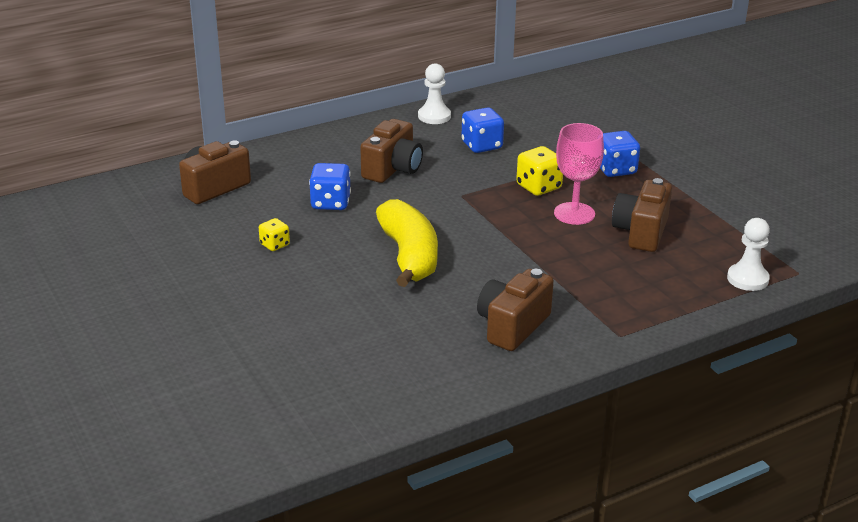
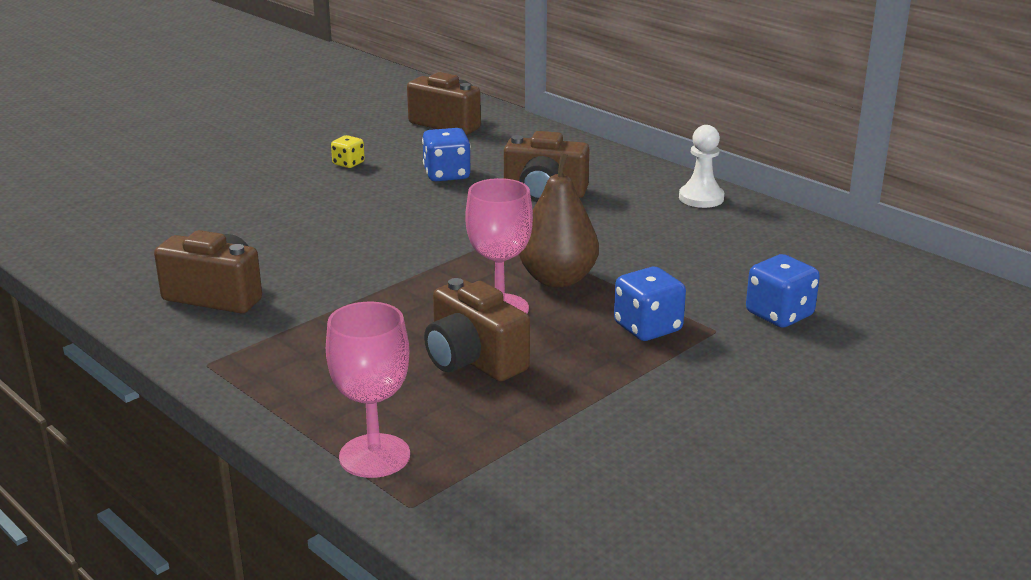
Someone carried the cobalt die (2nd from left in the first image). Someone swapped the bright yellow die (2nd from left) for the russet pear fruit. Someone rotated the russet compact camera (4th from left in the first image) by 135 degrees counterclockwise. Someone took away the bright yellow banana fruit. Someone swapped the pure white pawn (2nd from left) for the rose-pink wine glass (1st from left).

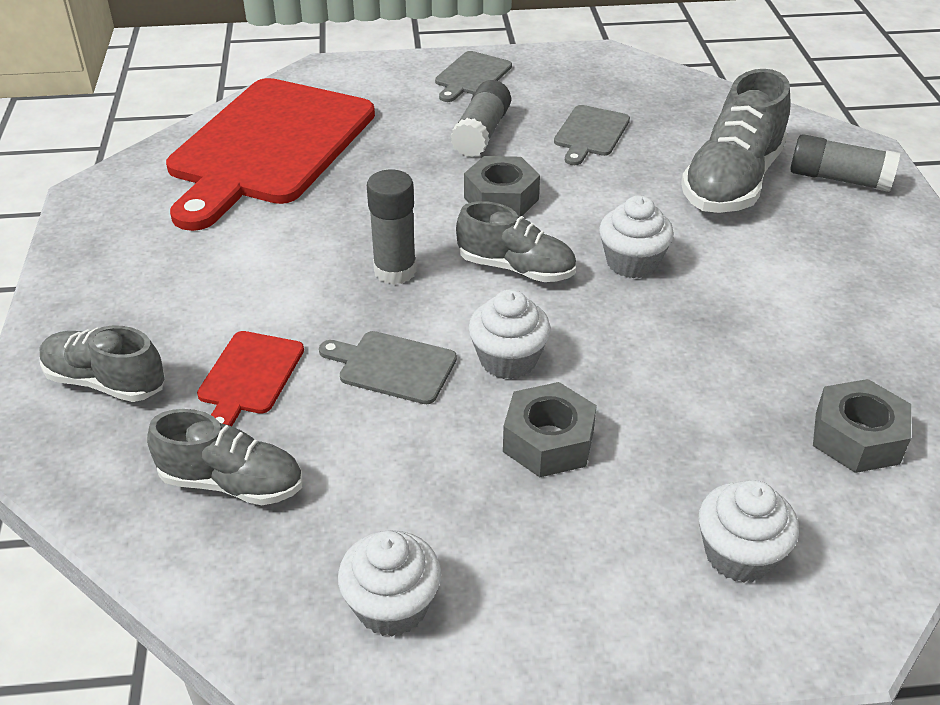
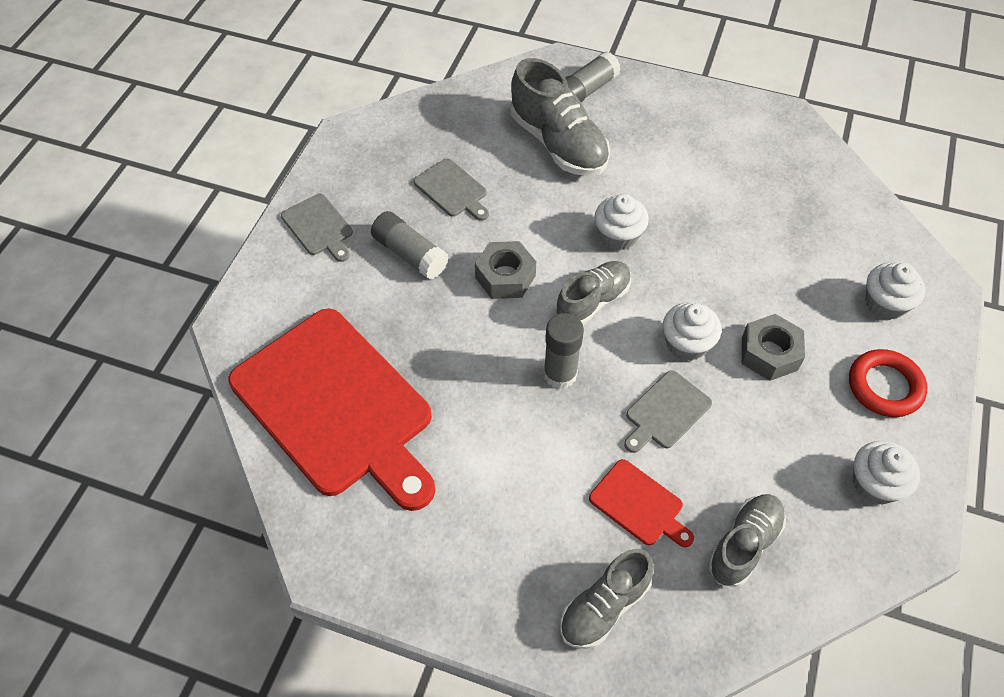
Someone took away the gray hexagon nut (3rd from left). Someone put down the red torus.

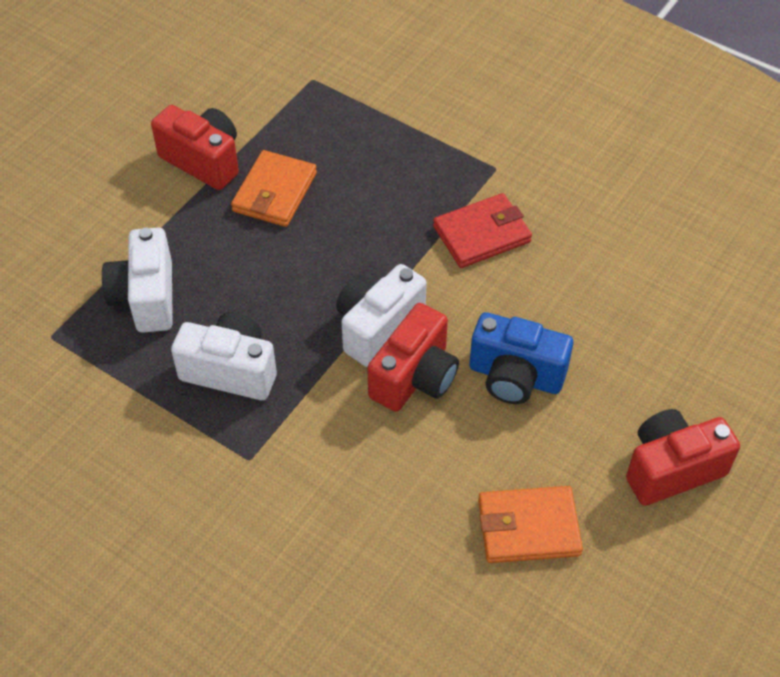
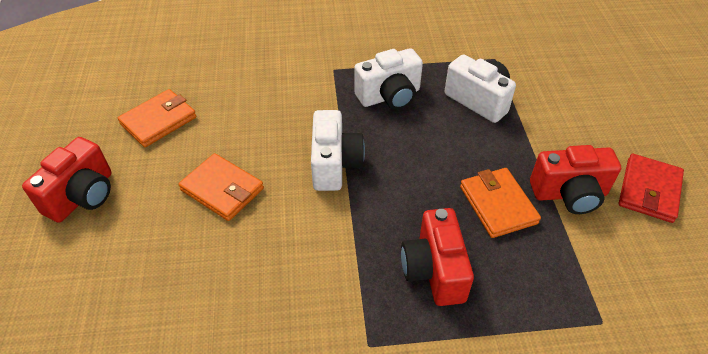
Someone carried the red billfold. Someone carried the red compact camera (2nd from left). Someone swapped the cobalt compact camera for the bright orange billfold (2nd from left).

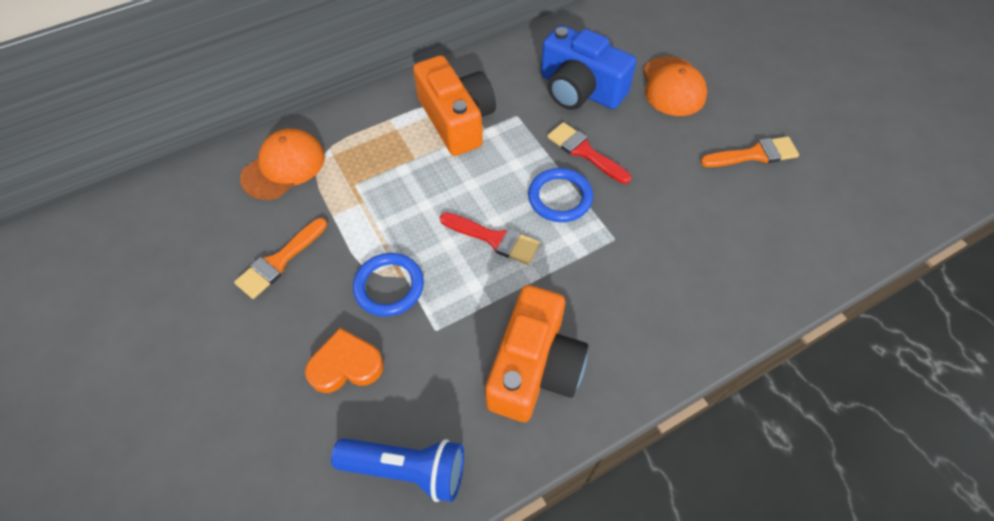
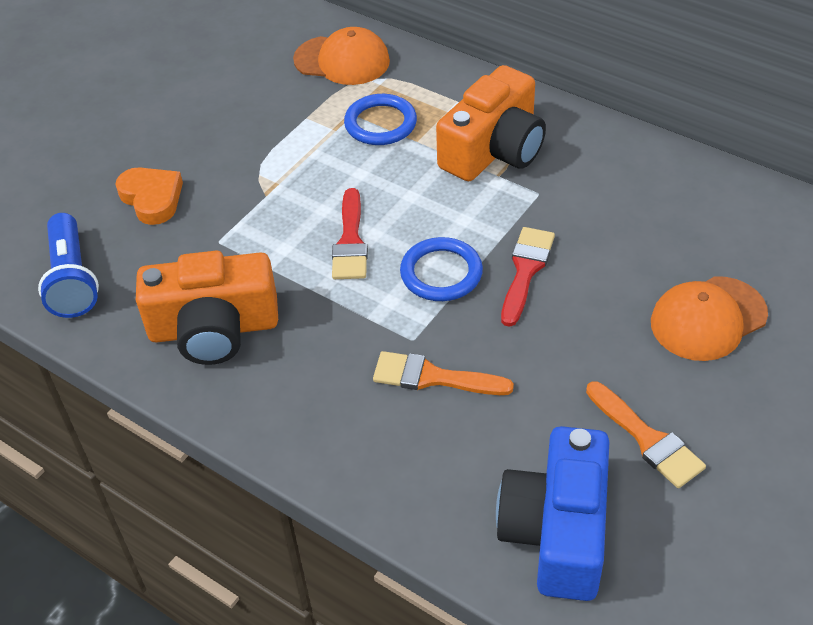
Someone carried the cobalt compact camera. Someone carried the bright orange paint brush (1st from left). Someone carried the cobalt torus (1st from left).

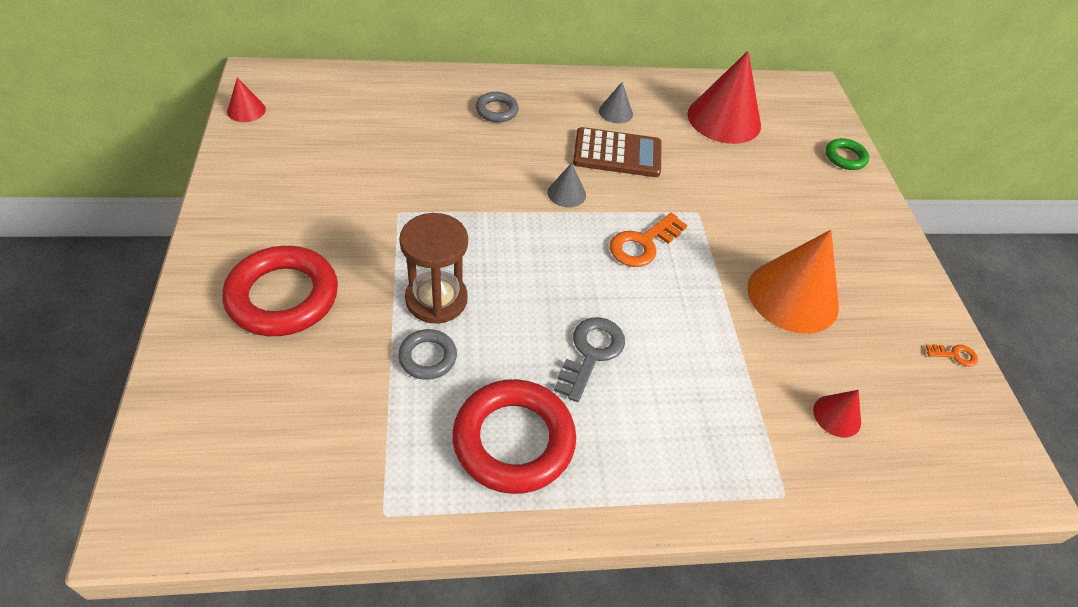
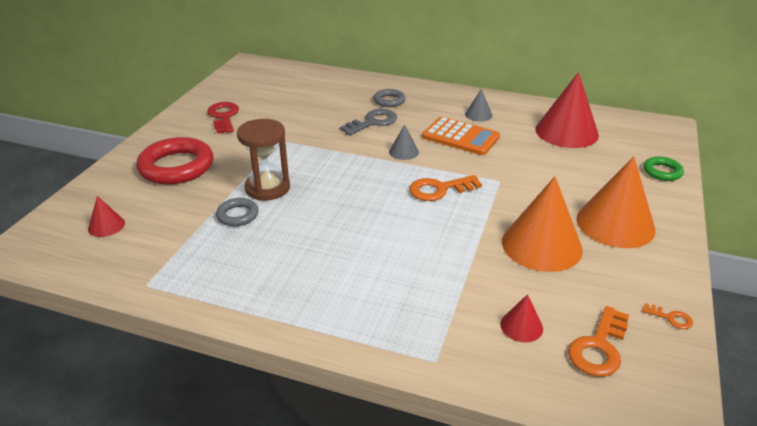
Someone carried the red solid cone (1st from left). Someone repainted the russet pocket calculator, which became the bright orange pocket calculator. Someone carried the gray door key. Someone took away the red torus (2nd from left). Someone put down the red door key. Someone put down the bright orange solid cone (2nd from left). Someone put down the bright orange door key (2nd from left).

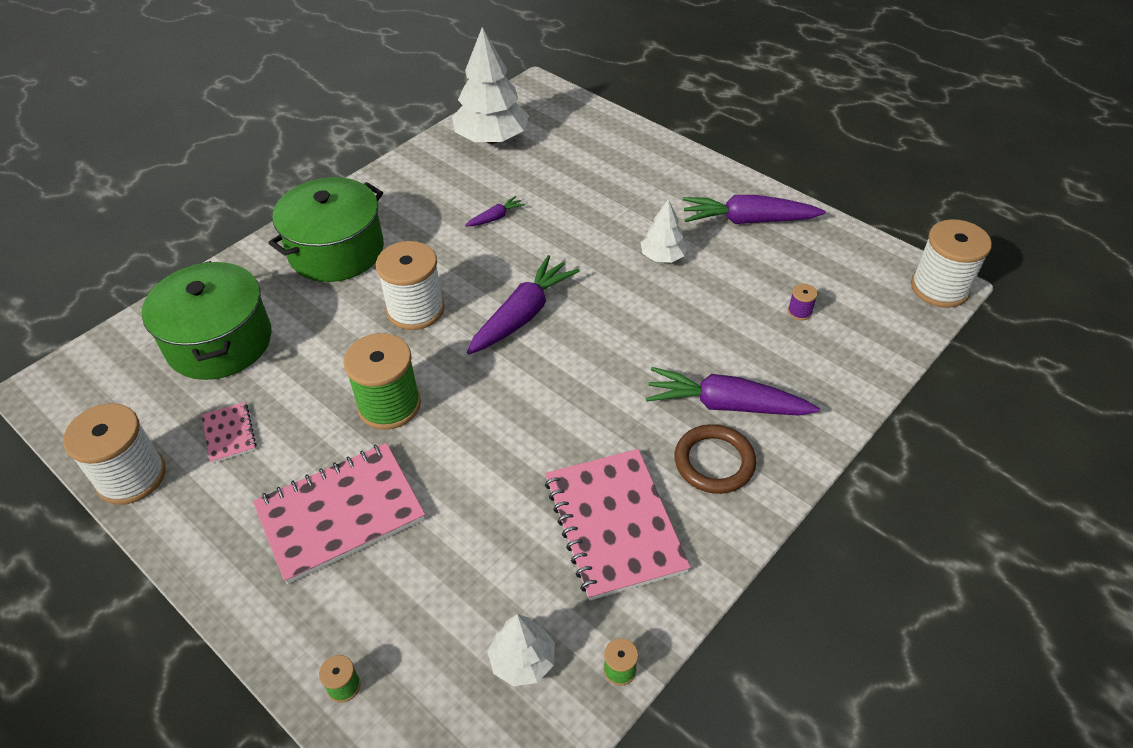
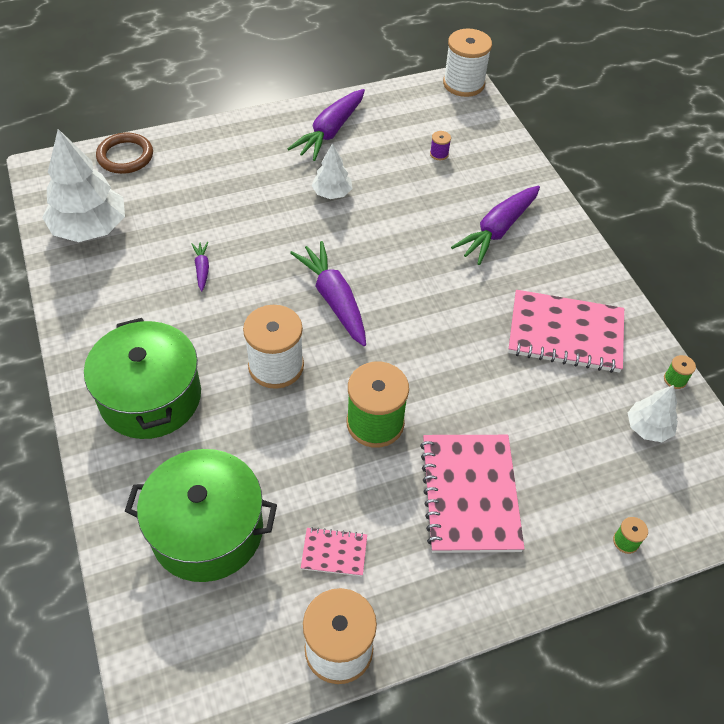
Someone carried the russet torus.

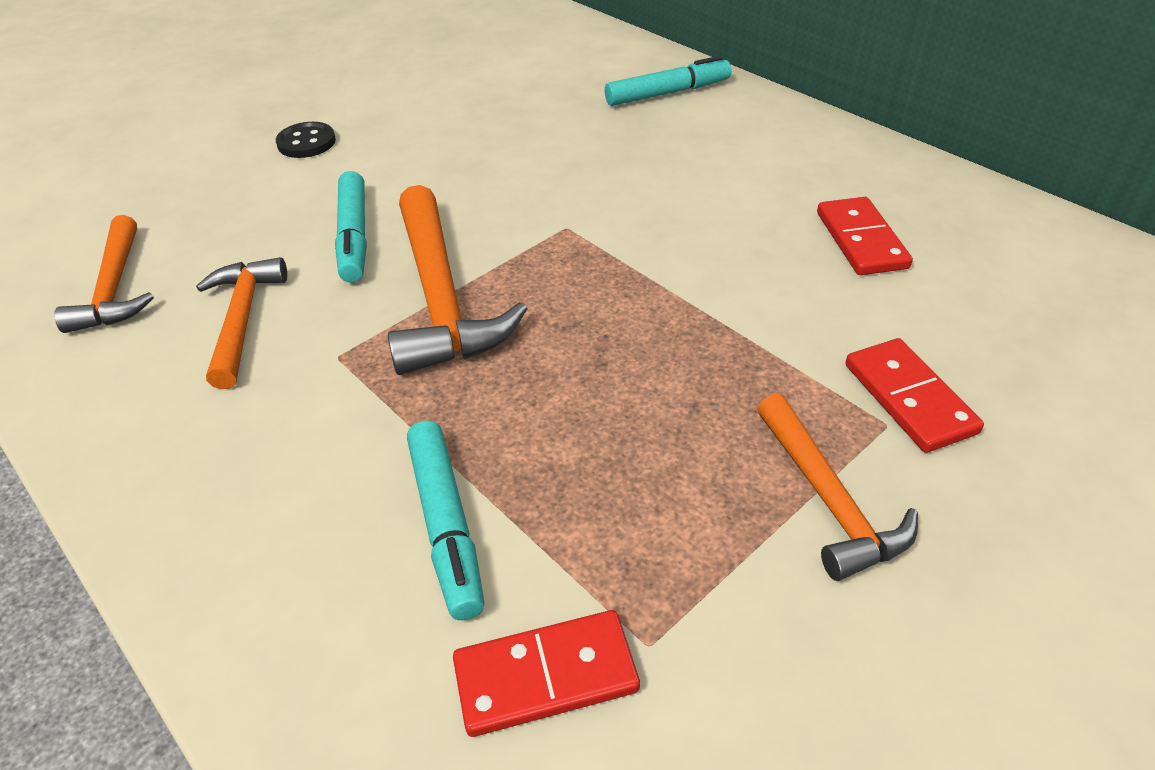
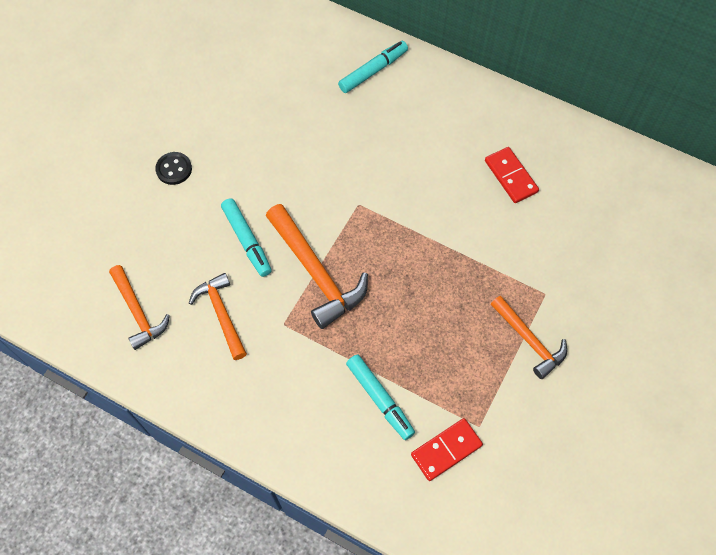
Someone took away the red domino tile (3rd from left).

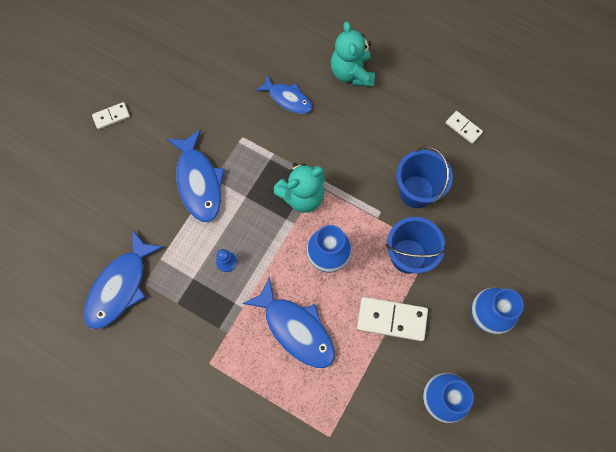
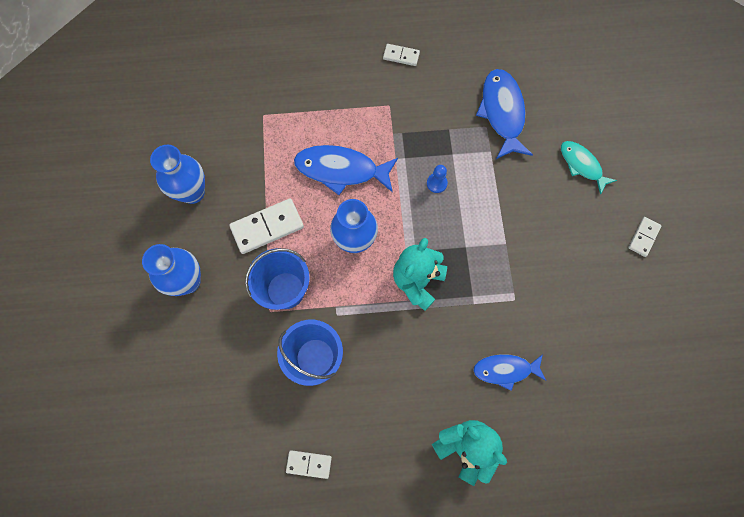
Someone took away the cobalt toy fish (2nd from left). Someone put down the pure white domino tile (3rd from left). Someone put down the teal toy fish.

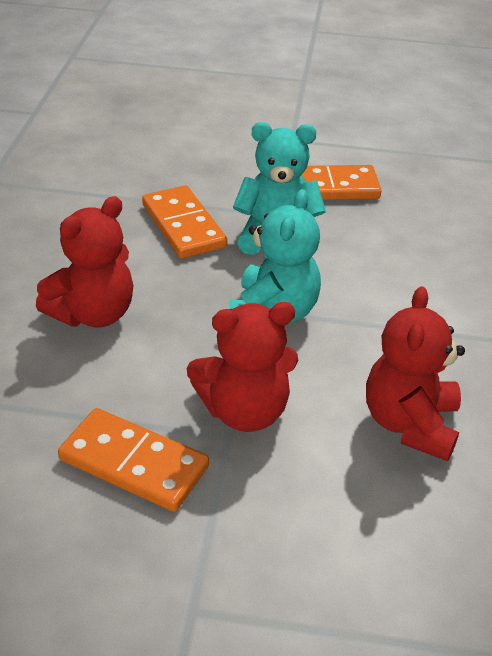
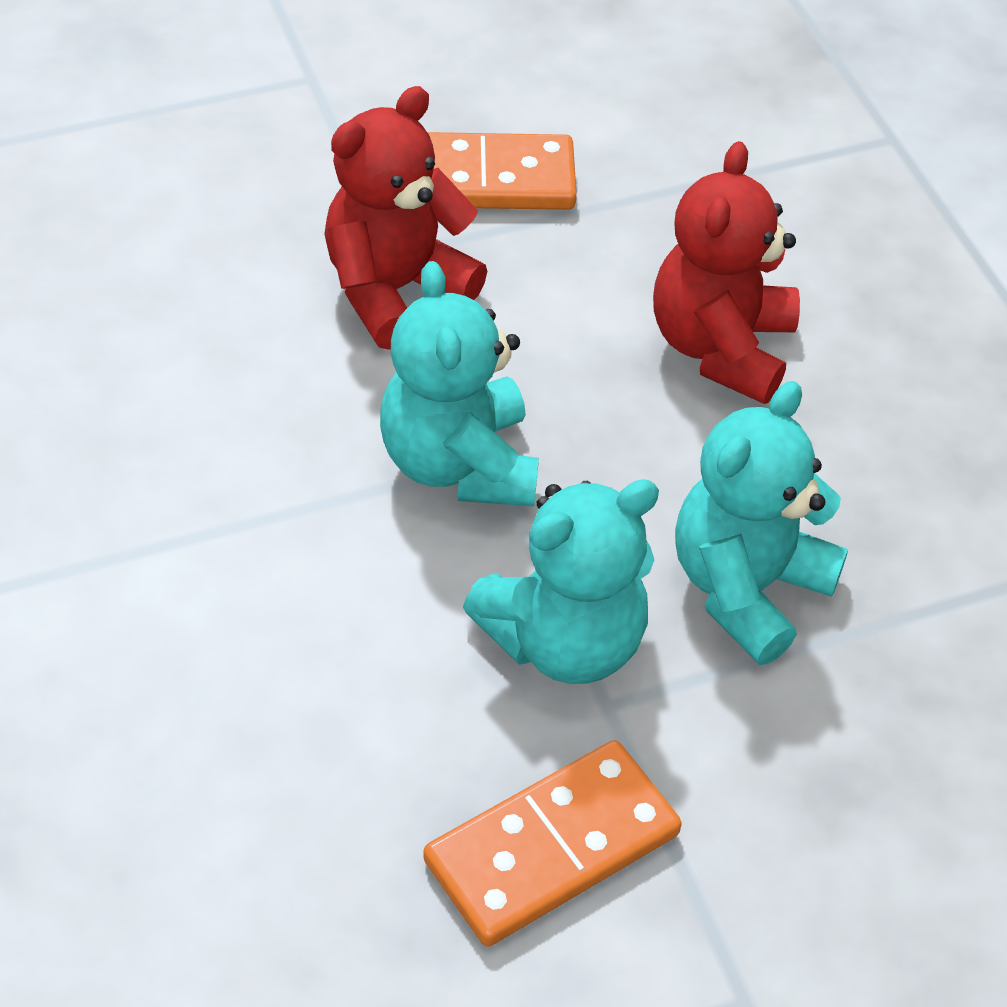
Someone swapped the bright orange domino tile (2nd from left) for the teal stuffed bear (3rd from left). Someone took away the red stuffed bear (3rd from left).

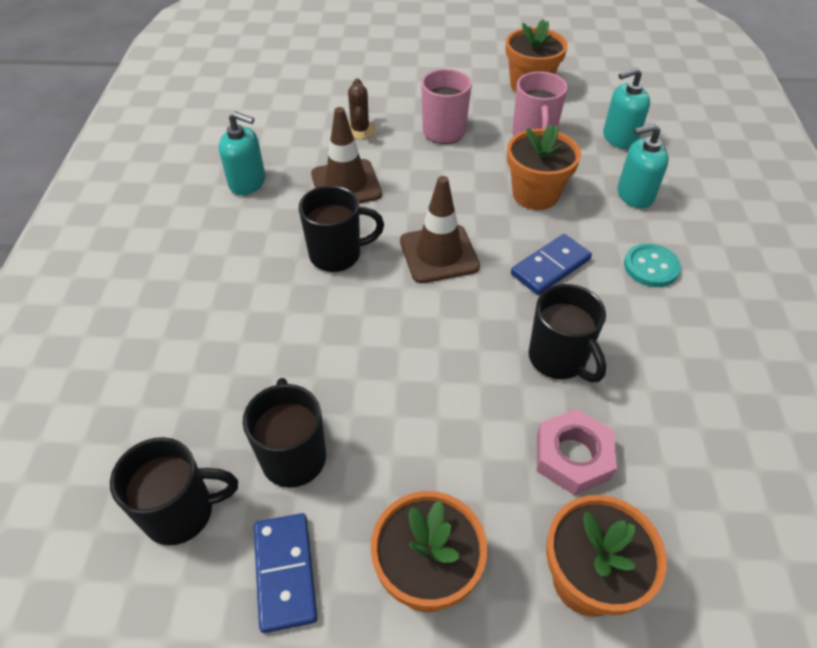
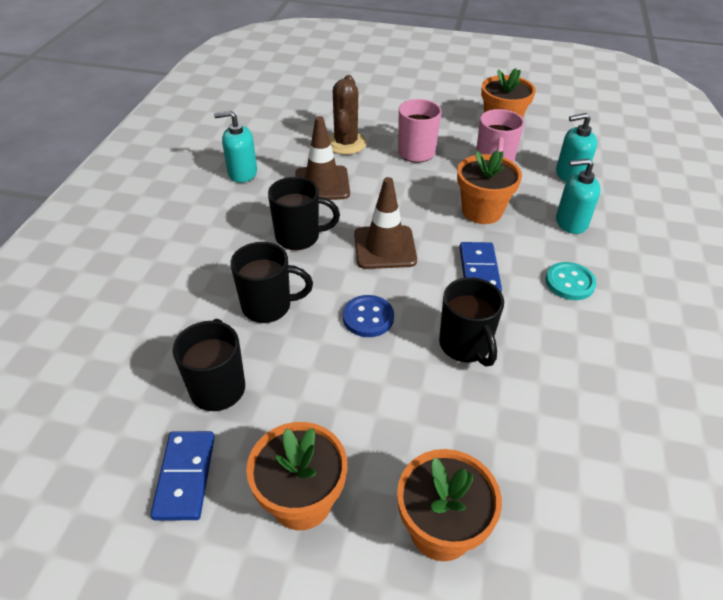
Someone scaled the russet cactus by 1.55. Someone rotated the teal soap dispenser (1st from left) by 150 degrees clockwise. Someone rotated the cobalt domino tile (2nd from left) by 60 degrees counterclockwise. Someone took away the rose-pink hexagon nut. Someone carried the ebony tea mug (1st from left in the first image). Someone put down the cobalt sewing button.

